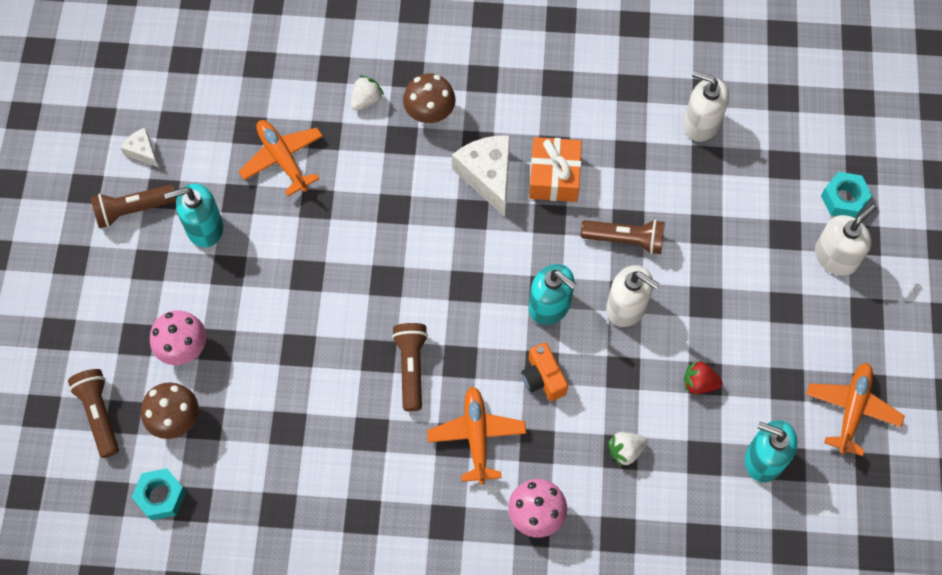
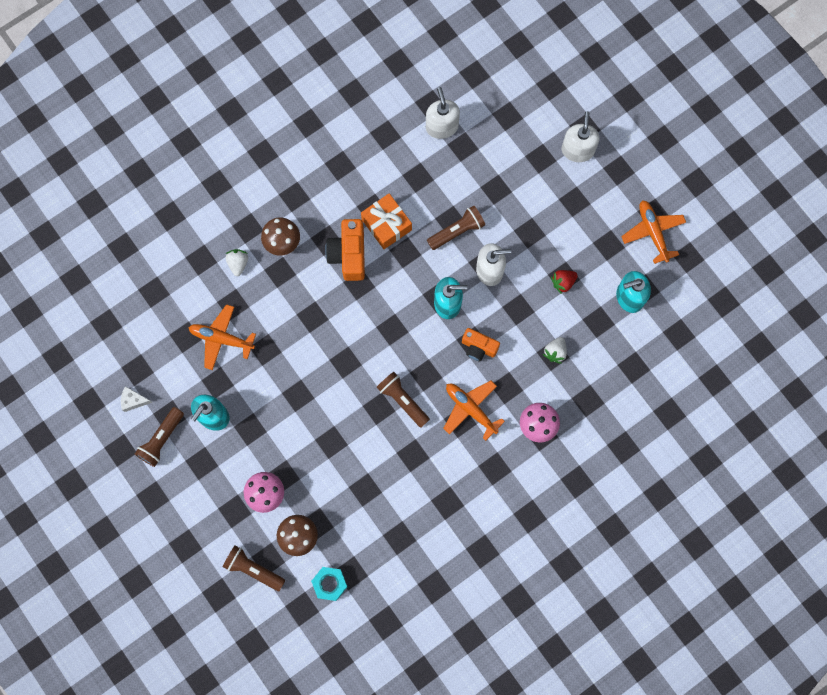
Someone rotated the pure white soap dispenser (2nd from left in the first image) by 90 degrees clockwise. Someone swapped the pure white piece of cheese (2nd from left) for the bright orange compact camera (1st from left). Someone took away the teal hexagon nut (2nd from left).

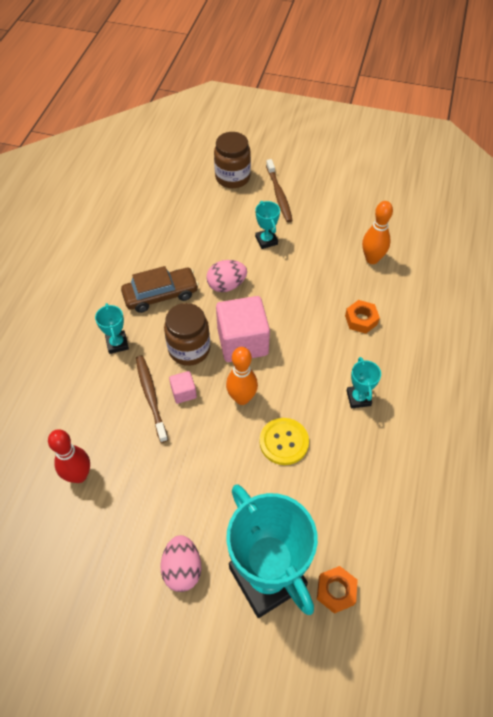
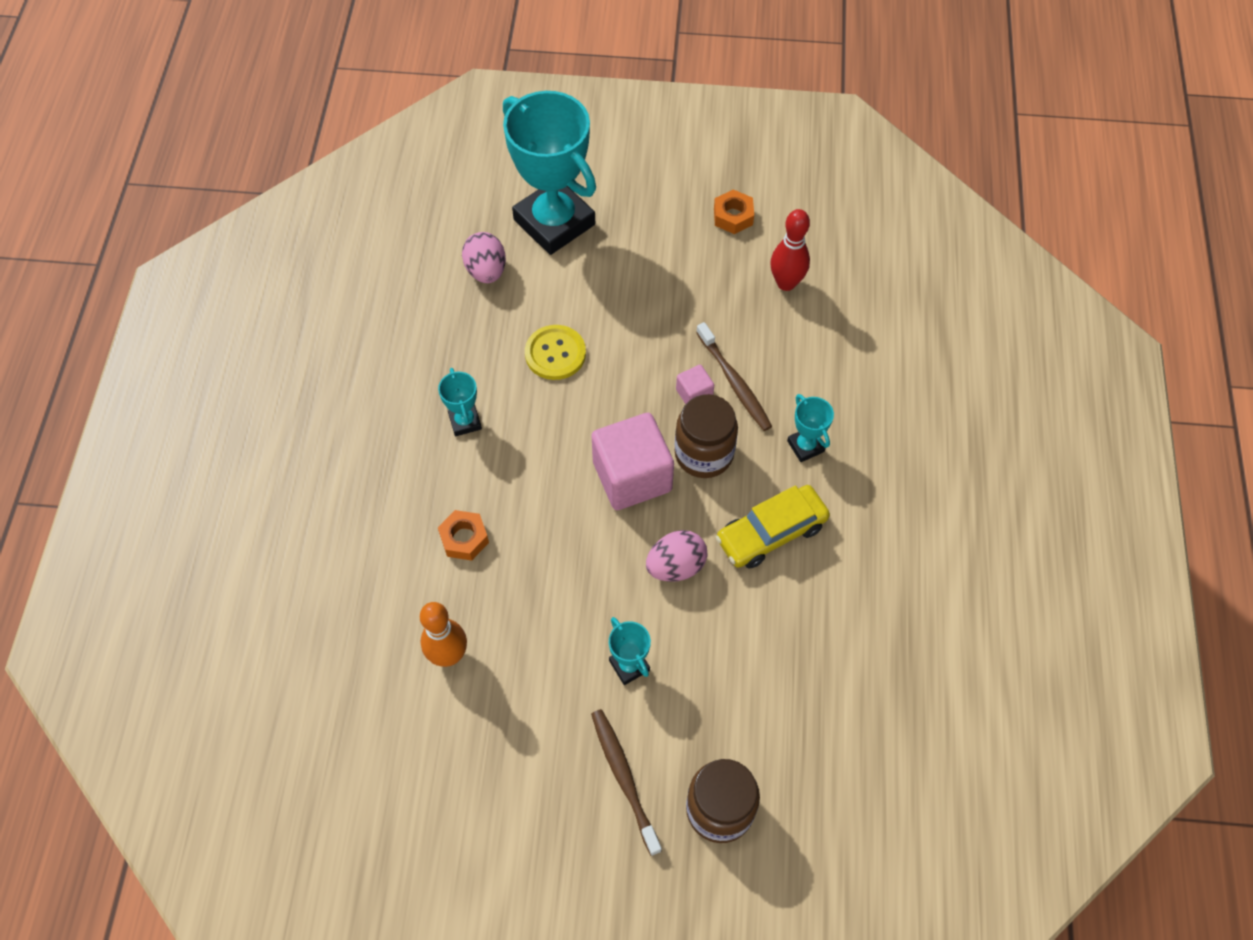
Someone repainted the russet automobile, which became the bright yellow automobile. Someone took away the bright orange tenpin (1st from left). Someone carried the rose-pink egg shape (1st from left). Someone carried the bright orange hexagon nut (1st from left in the first image).

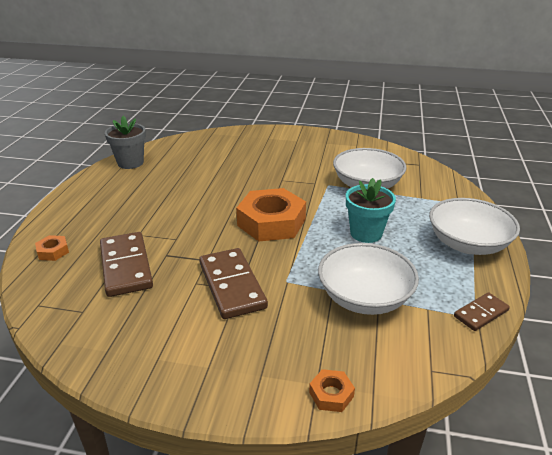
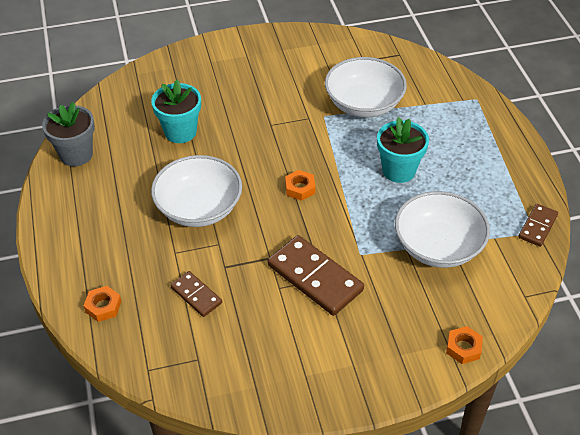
Someone scaled the bright orange hexagon nut (2nd from left) by 0.43. Someone carried the pure white serving bowl (3rd from left in the first image). Someone scaled the russet domino tile (1st from left) by 0.55. Someone put down the teal flower pot (1st from left).

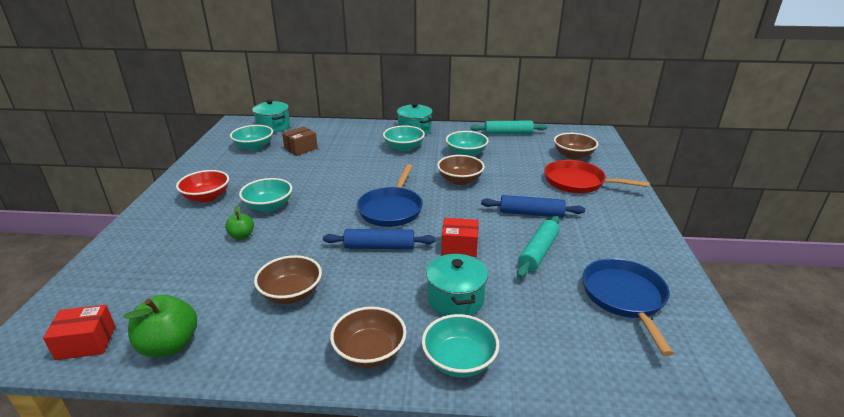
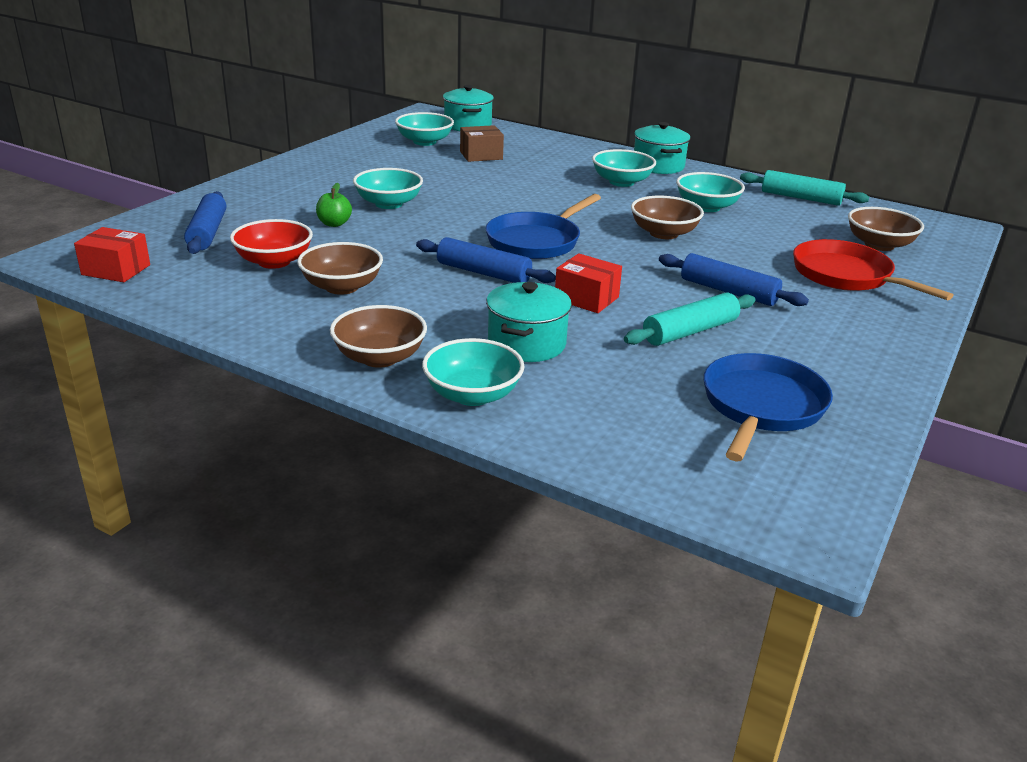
Someone carried the red serving bowl. Someone took away the leaf-green apple (1st from left). Someone put down the cobalt rolling pin (1st from left).

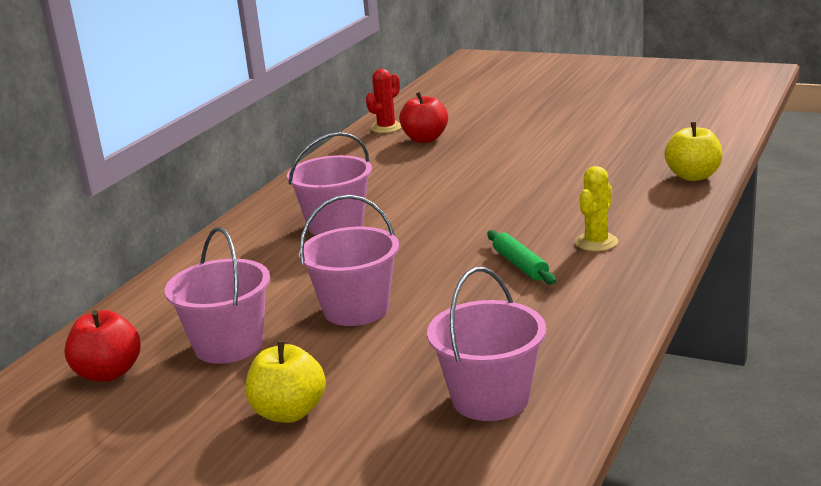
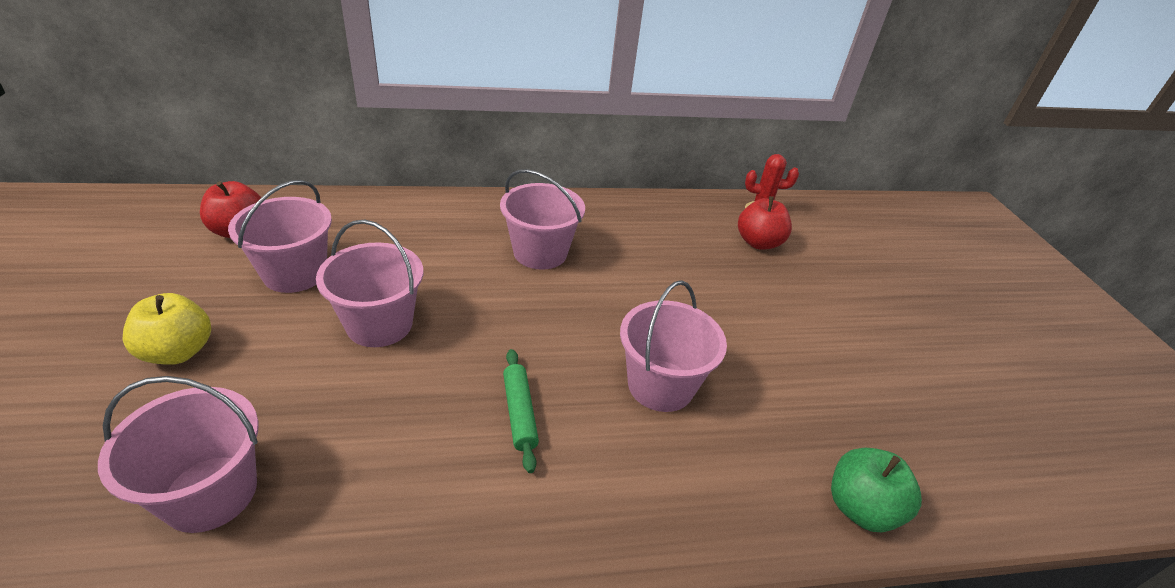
Someone repainted the bright yellow apple (2nd from left), which became the leaf-green apple. Someone took away the bright yellow cactus. Someone rotated the leaf-green rolling pin by 45 degrees counterclockwise. Someone put down the rose-pink bucket (5th from left).

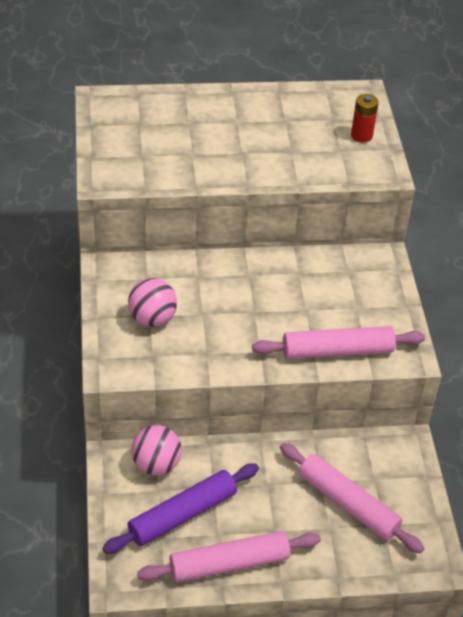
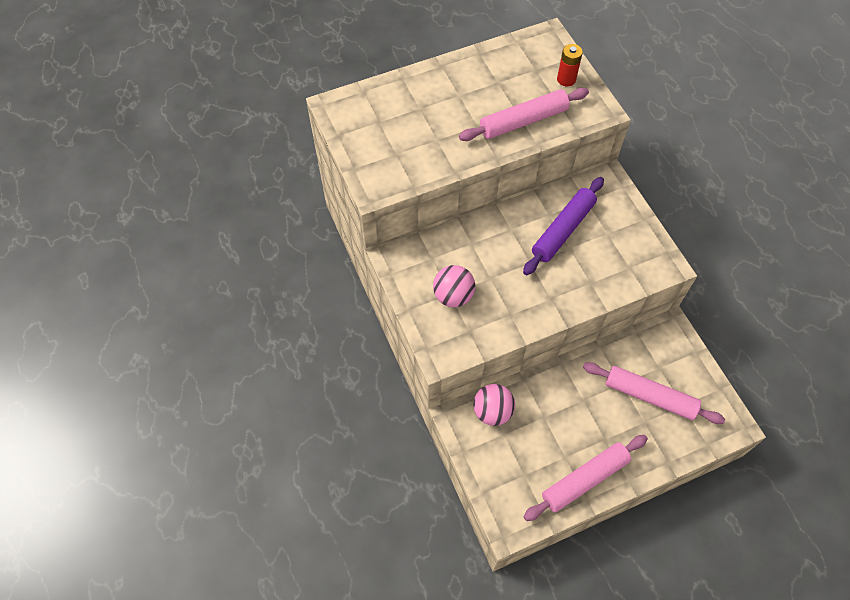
Someone carried the rose-pink rolling pin (2nd from left in the first image). Someone carried the violet rolling pin.

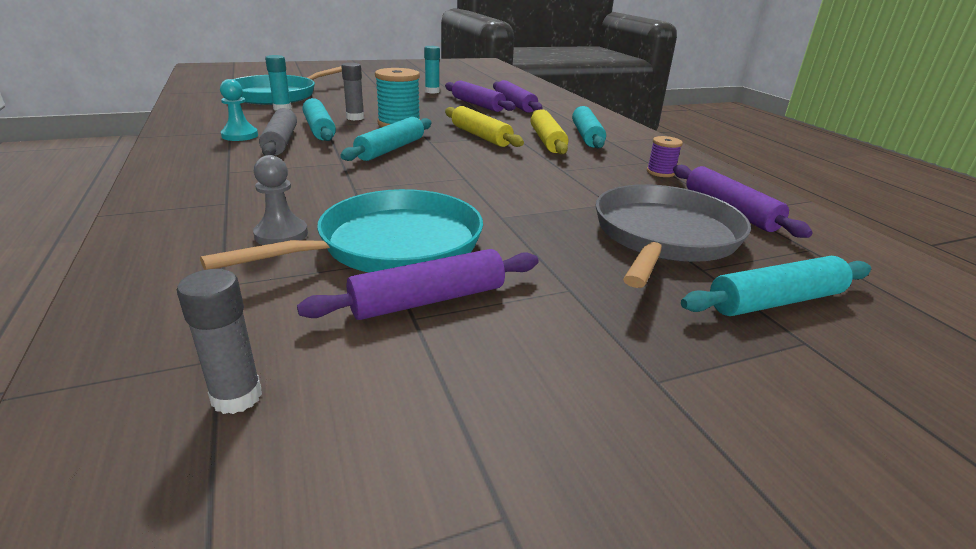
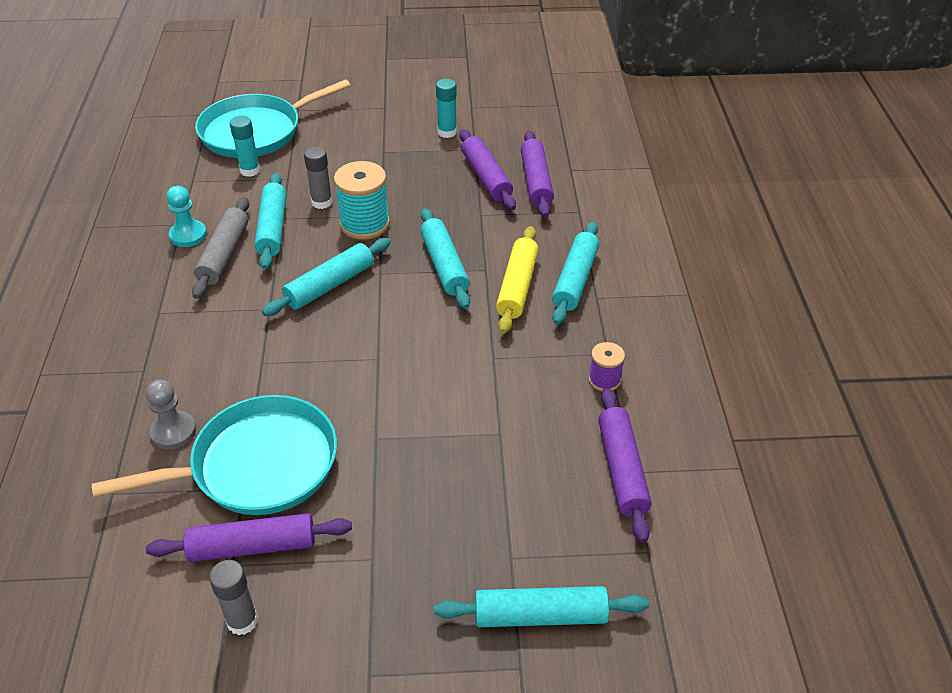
Someone repainted the bright yellow rolling pin (1st from left), which became the teal rolling pin (3rd from left). Someone took away the gray pan. Someone carried the gray glue (1st from left).

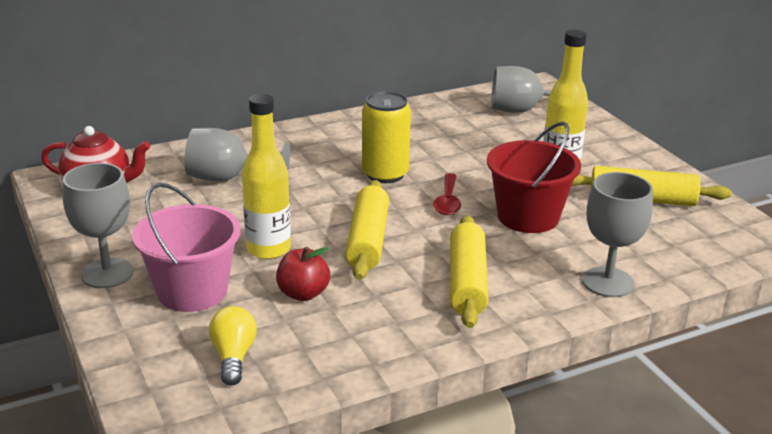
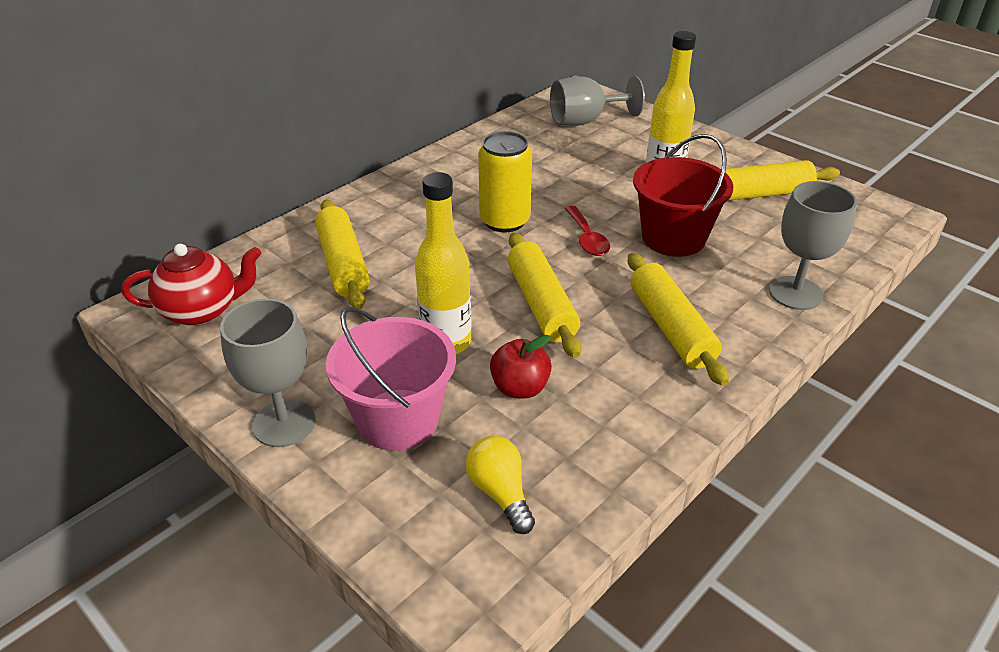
Someone swapped the gray wine glass (2nd from left) for the bright yellow rolling pin (1st from left).

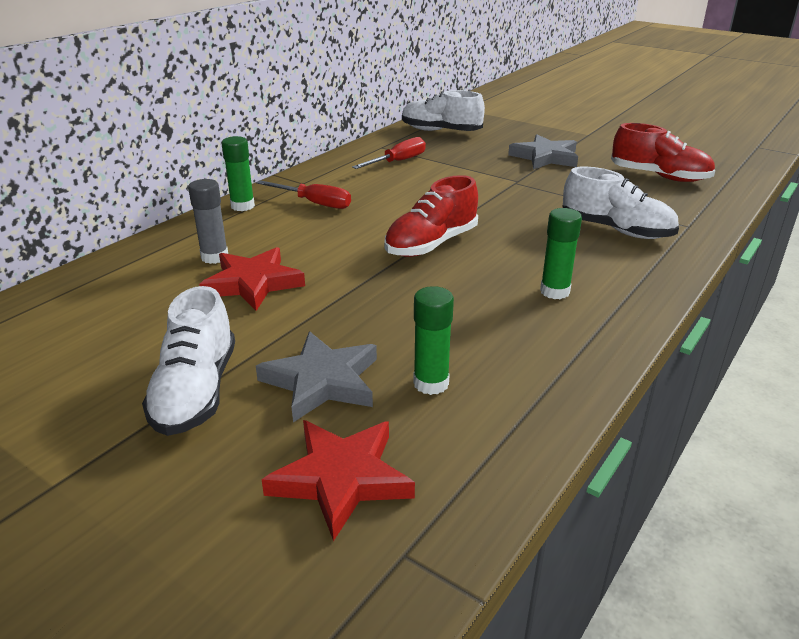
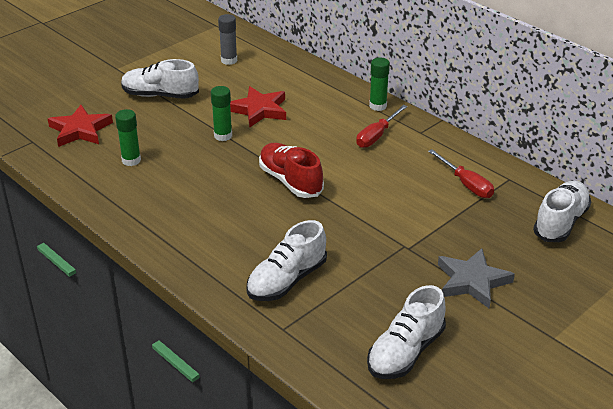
Someone repainted the red lace-up shoe (2nd from left), which became the pure white lace-up shoe (3rd from left). Someone carried the gray glue. Someone carried the leaf-green glue (3rd from left in the first image). Someone took away the gray star (1st from left).

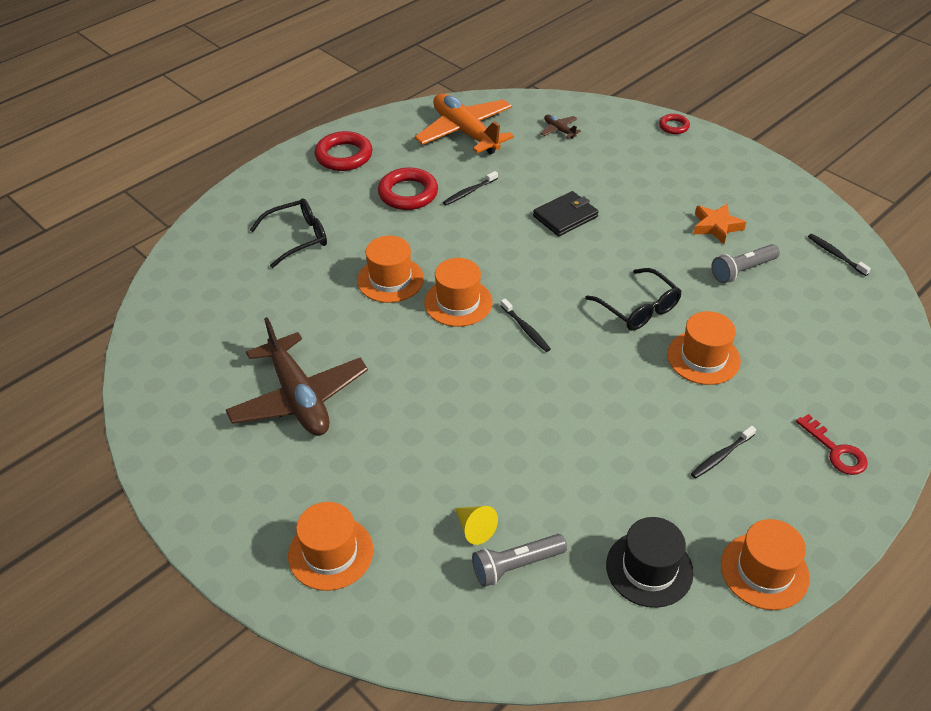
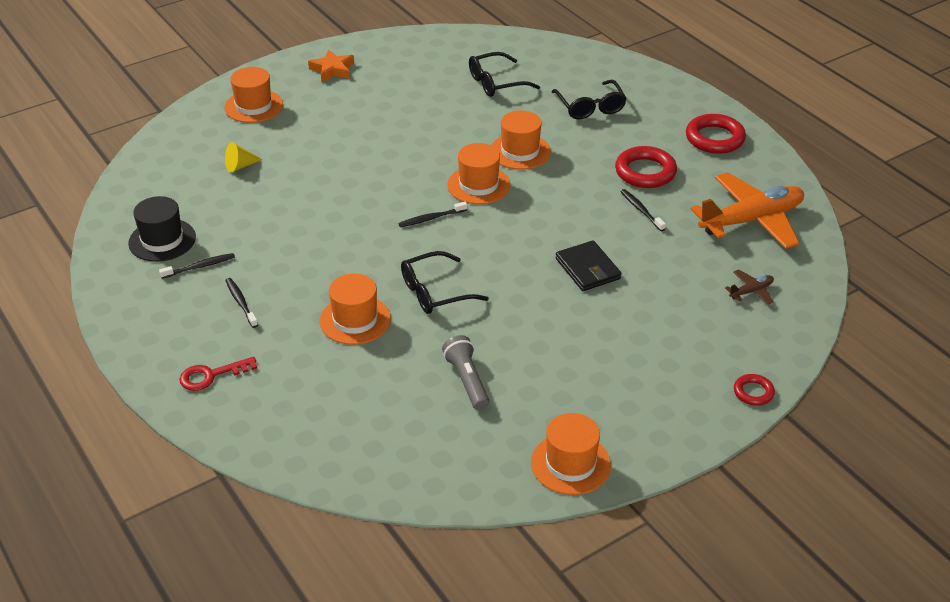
Someone carried the bright orange star. Someone carried the ebony tooth brush (4th from left in the first image). Someone took away the russet aeroplane (1st from left). Someone carried the bright orange tall hat (5th from left). Someone took away the gray torch (1st from left). Someone put down the ebony spectacles (2nd from left).

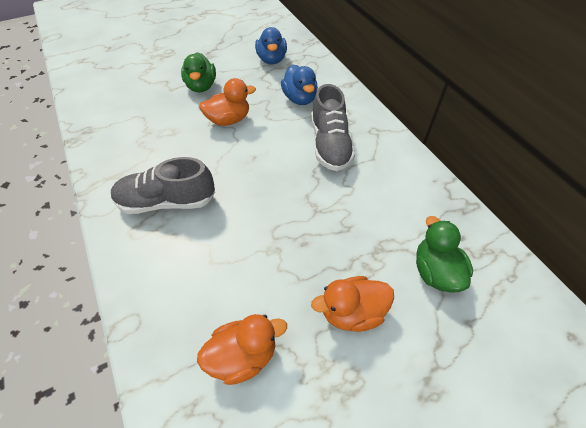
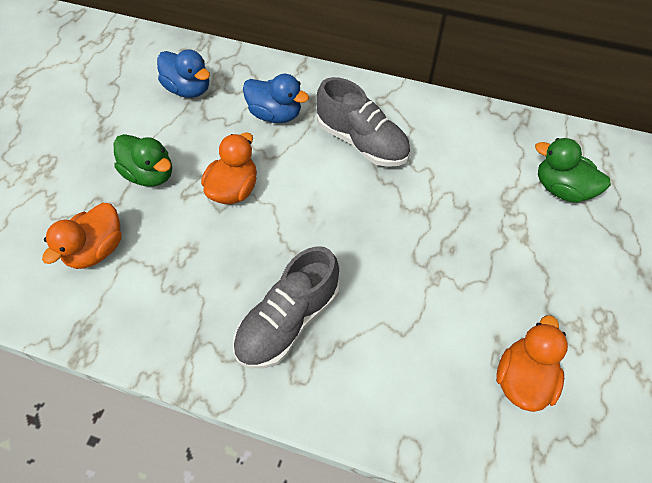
Someone carried the bright orange duck (3rd from left in the first image).

